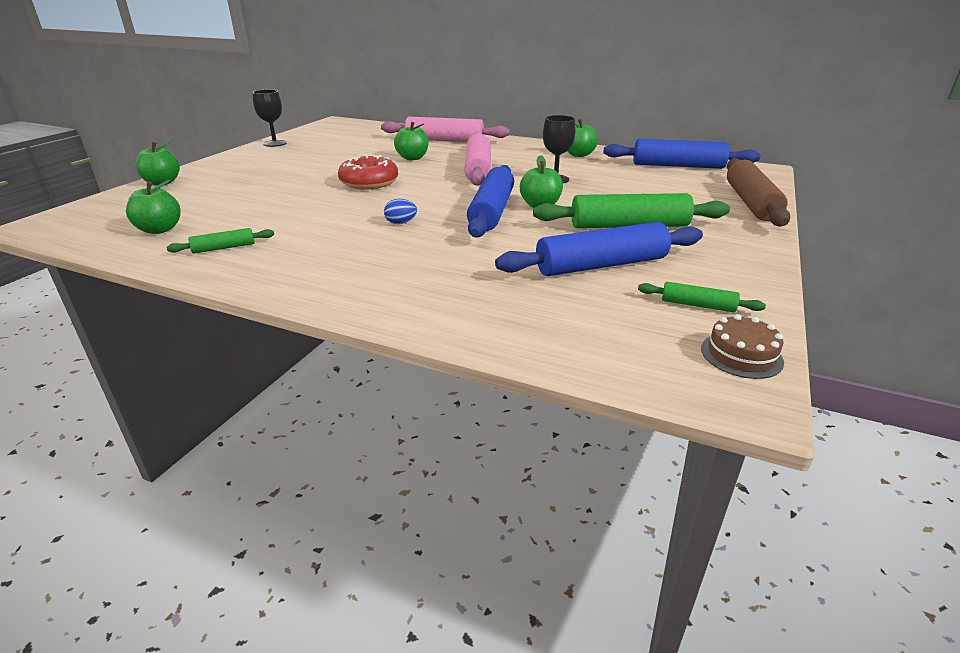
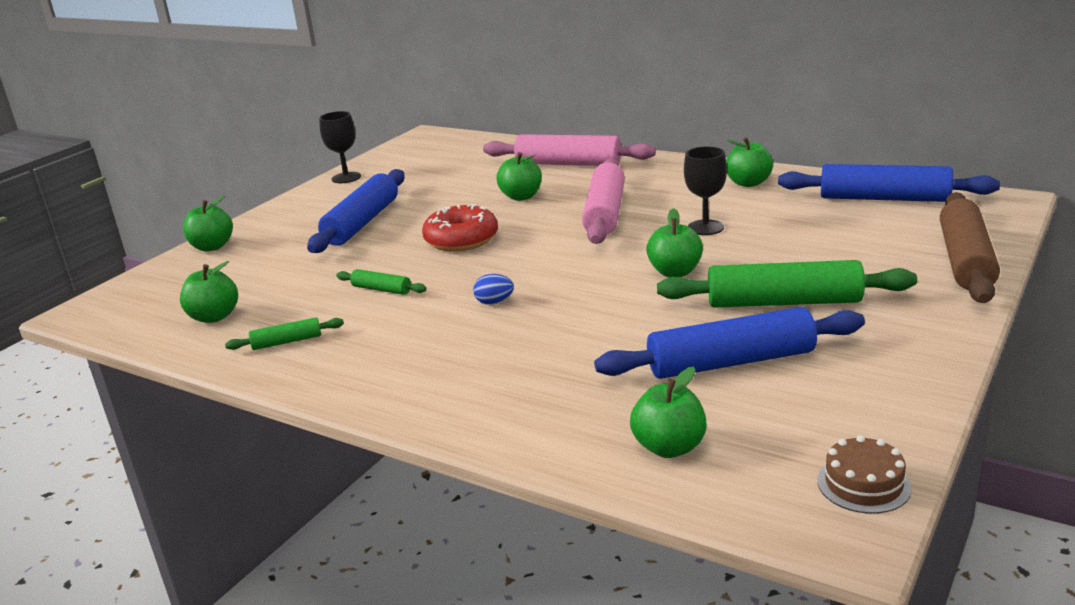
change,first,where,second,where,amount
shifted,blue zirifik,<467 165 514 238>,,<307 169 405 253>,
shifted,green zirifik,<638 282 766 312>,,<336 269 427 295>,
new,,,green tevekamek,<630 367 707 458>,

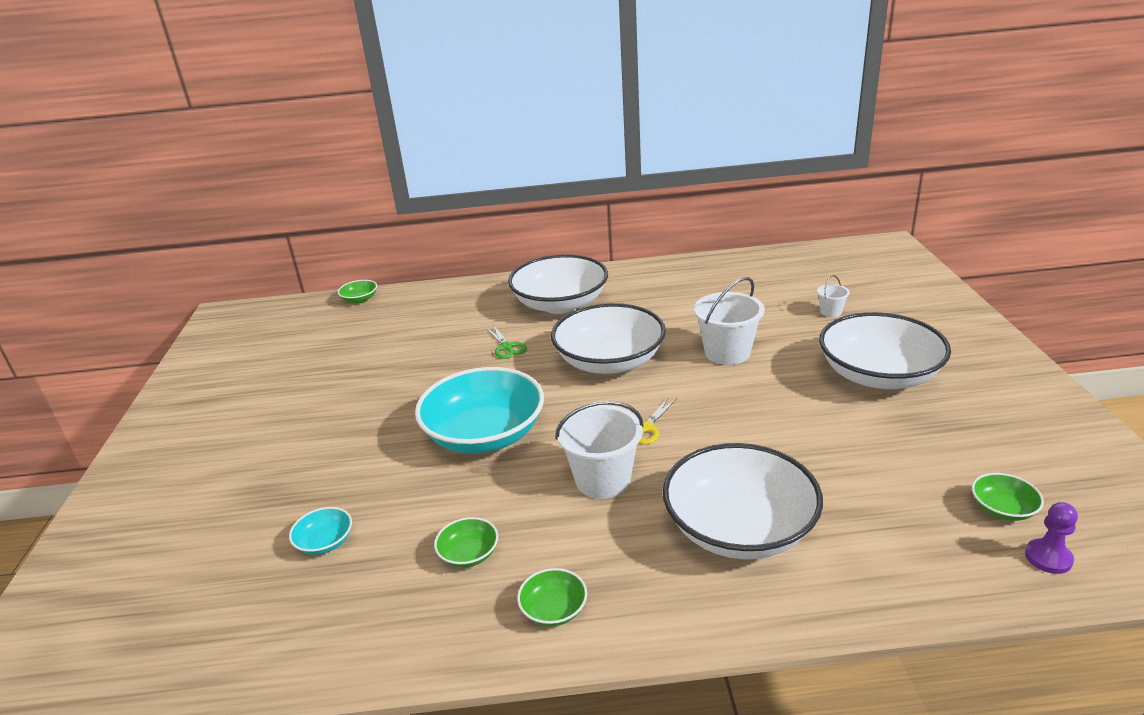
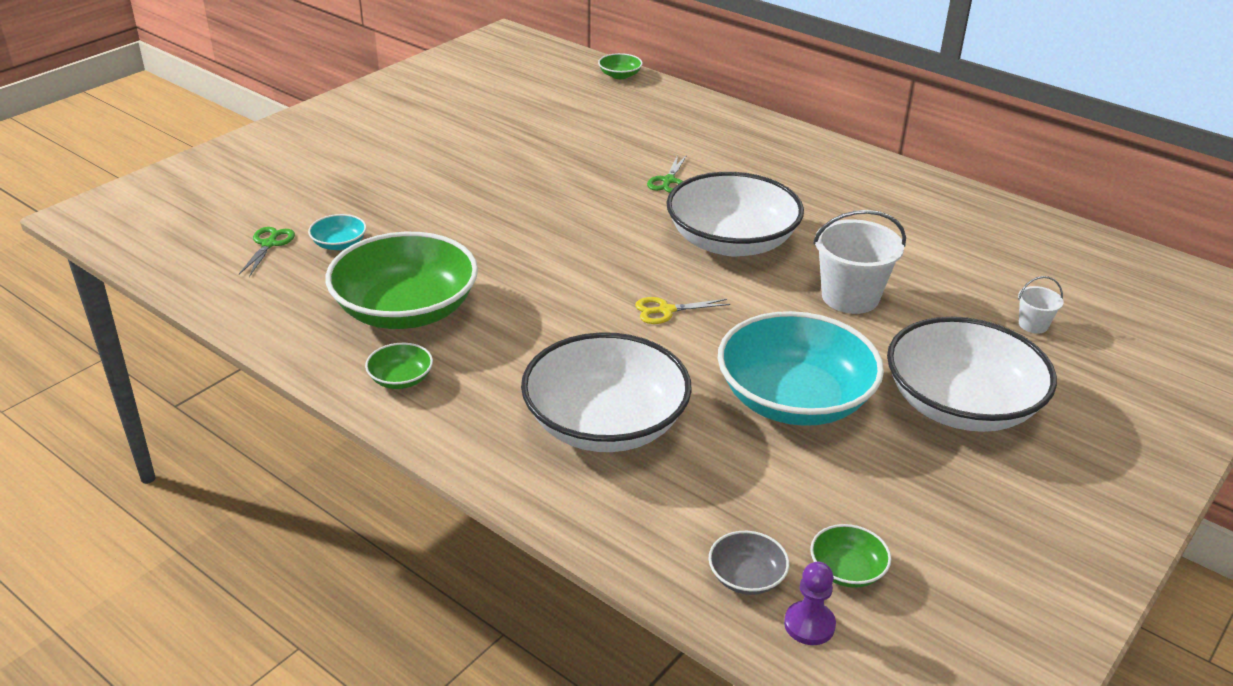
change,first,where,second,where,amount
new,,,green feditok,<239 227 295 277>,
scaled,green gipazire,<434 517 498 567>,,<325 232 478 329>,x2.40
new,,,grey gipazire,<709 531 789 595>,
shifted,turquoise gipazire,<415 367 544 454>,,<718 311 884 426>,
gone,white gipazire,<508 254 608 314>,,,
gone,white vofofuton,<555 401 644 499>,,,

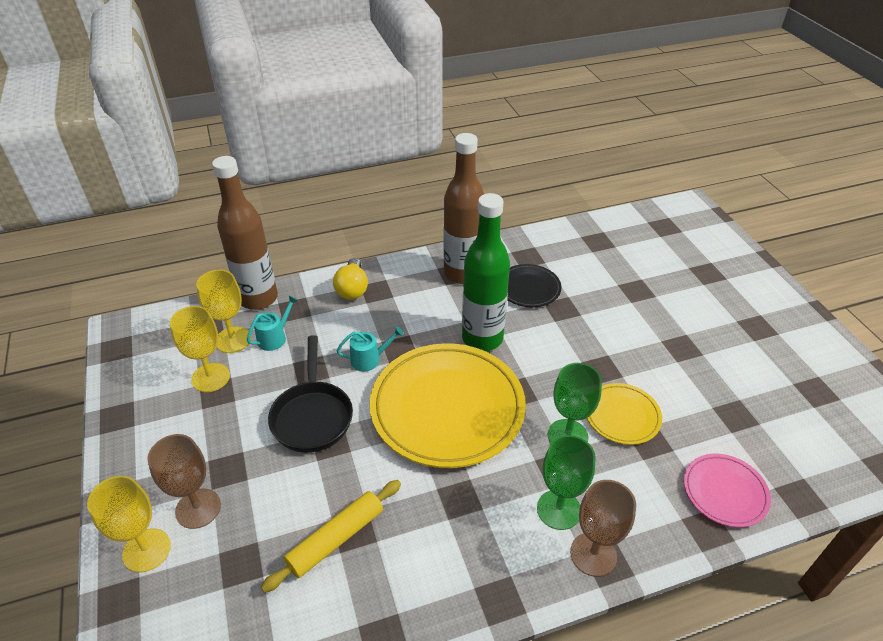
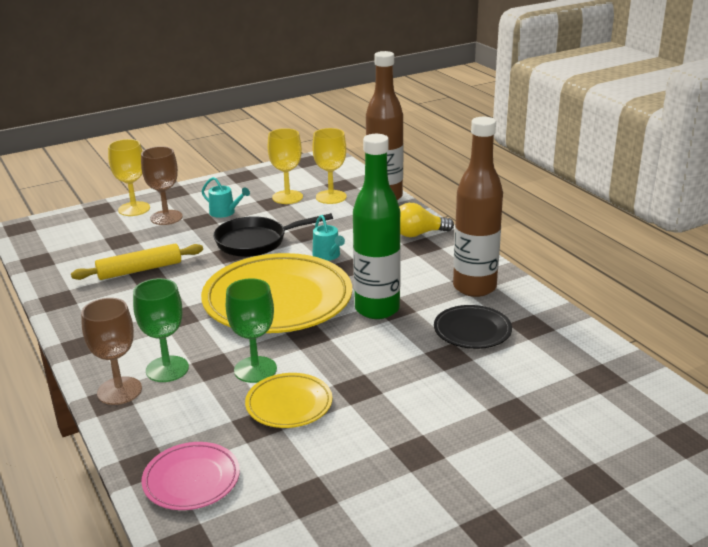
change,first,where,second,where,amount
rotated,yellow zirifik,<261 480 401 593>,,<71 244 203 280>,60 degrees counterclockwise
shifted,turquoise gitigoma,<247 295 298 351>,,<202 177 250 218>,

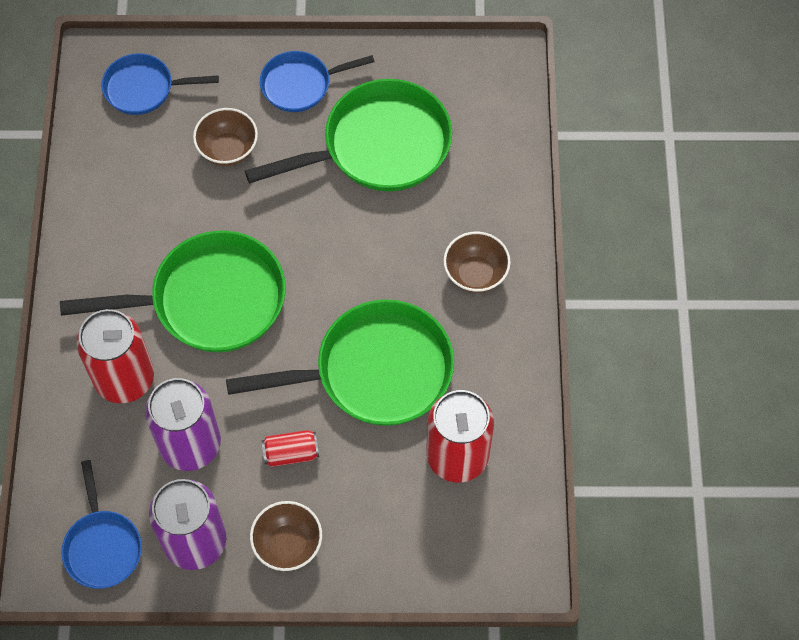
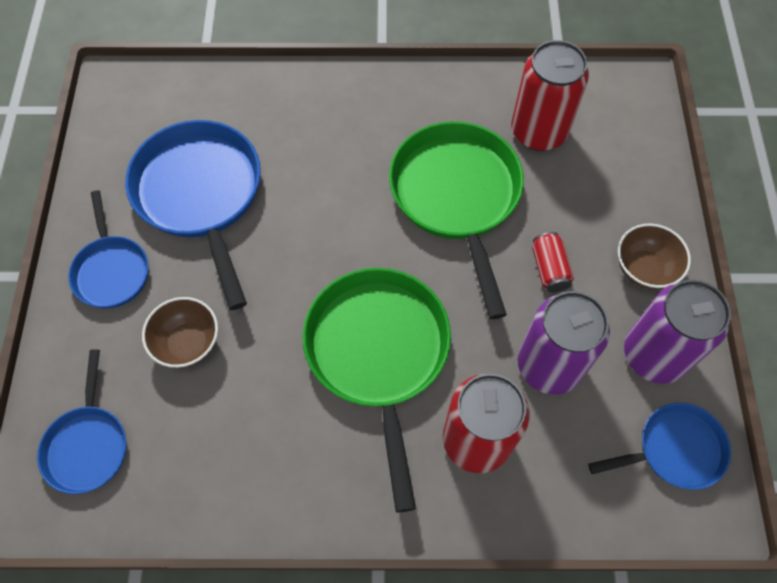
change,first,where,second,where,amount
repainted,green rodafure,<245 79 452 191>,blue rodafure,<125 120 261 310>,
gone,brown gipazire,<443 231 511 293>,,,

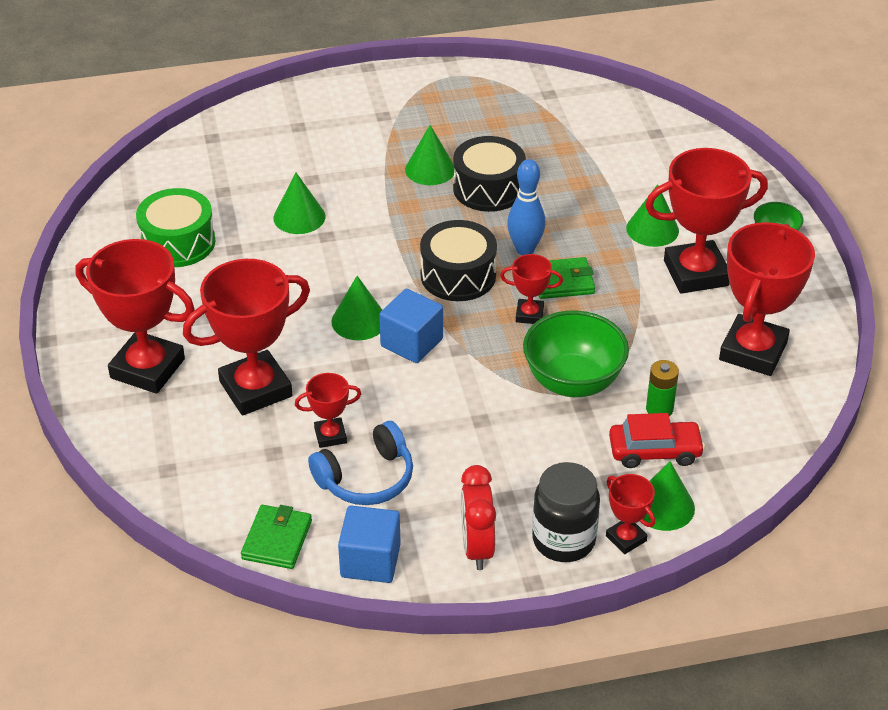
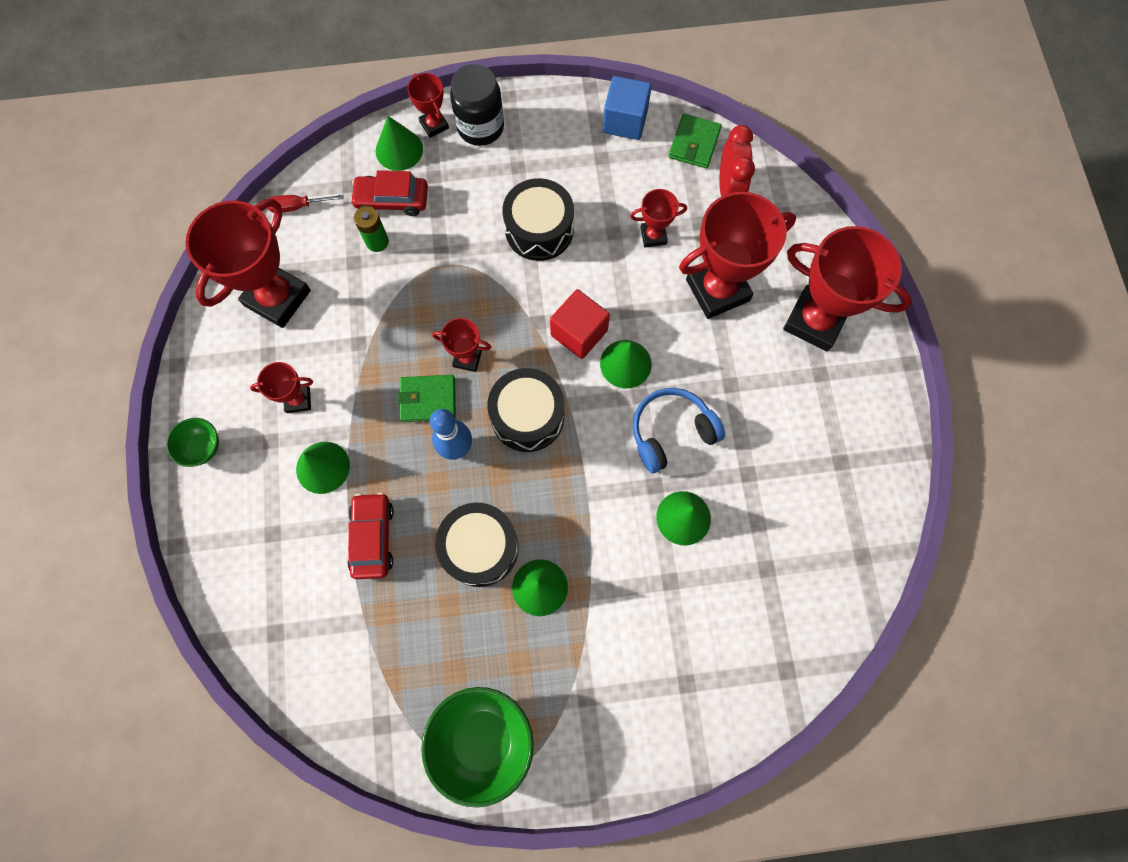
change,first,where,second,where,amount
scaled,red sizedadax,<645 148 768 294>,,<250 362 313 413>,x0.49
new,,,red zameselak,<267 195 344 213>,
new,,,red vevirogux,<347 492 394 579>,
shifted,green gipazire,<523 310 629 397>,,<421 687 534 808>,
new,,,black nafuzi,<502 178 574 261>,
repainted,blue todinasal,<379 289 443 363>,red todinasal,<550 289 610 359>,
shifted,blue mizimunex,<308 421 413 505>,,<633 388 725 474>,
shifted,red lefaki,<461 465 496 570>,,<719 125 755 197>,
gone,green nafuzi,<136 188 215 267>,,,

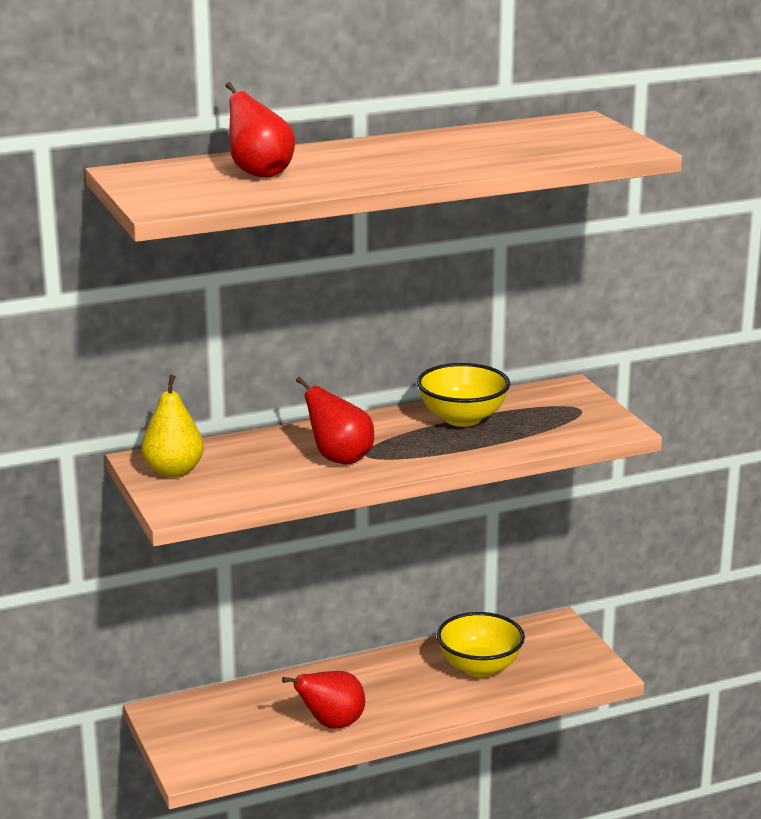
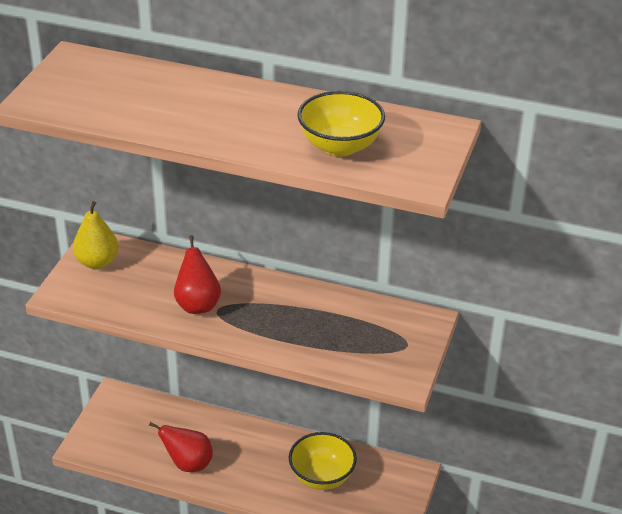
change,first,where,second,where,amount
shifted,yellow gipazire,<417 363 510 427>,,<297 91 385 157>,
gone,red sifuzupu,<226 82 295 178>,,,

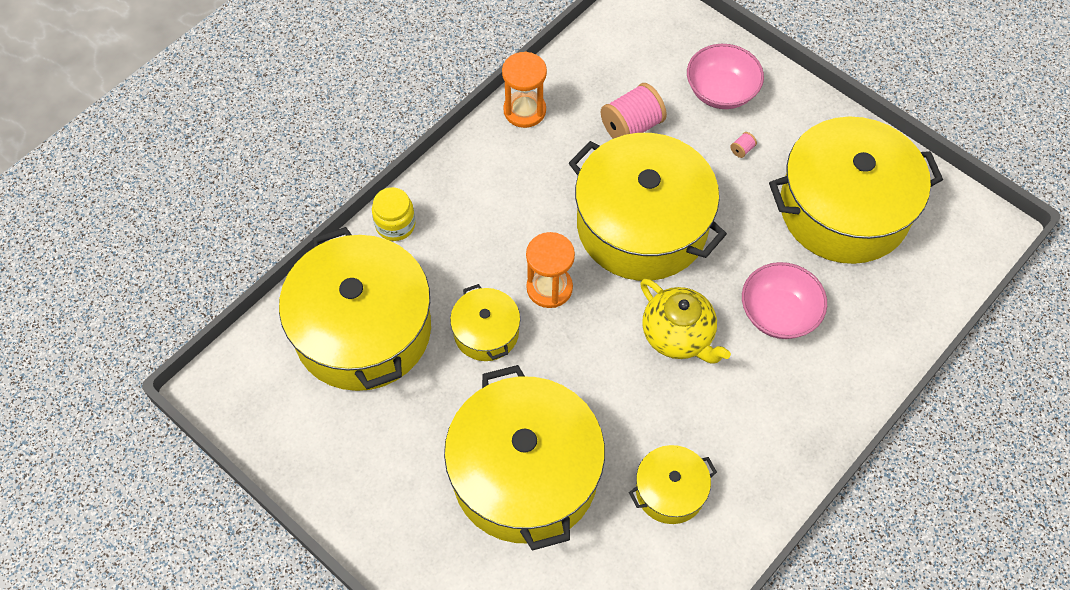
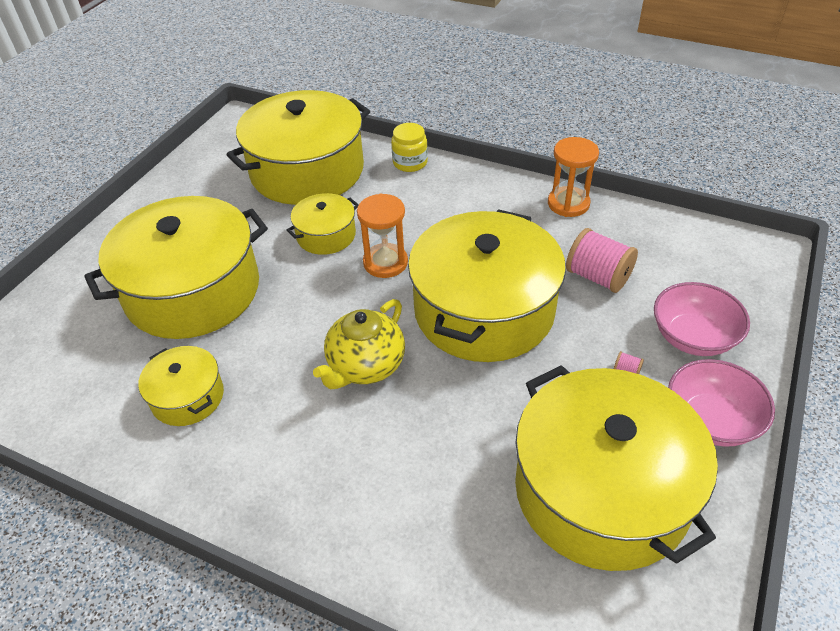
change,first,where,second,where,amount
shifted,pink gipazire,<742 262 827 339>,,<668 359 775 447>,

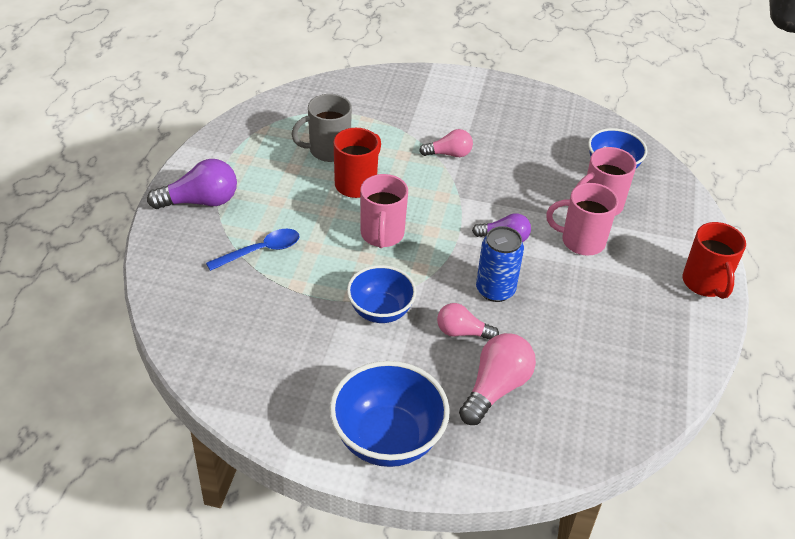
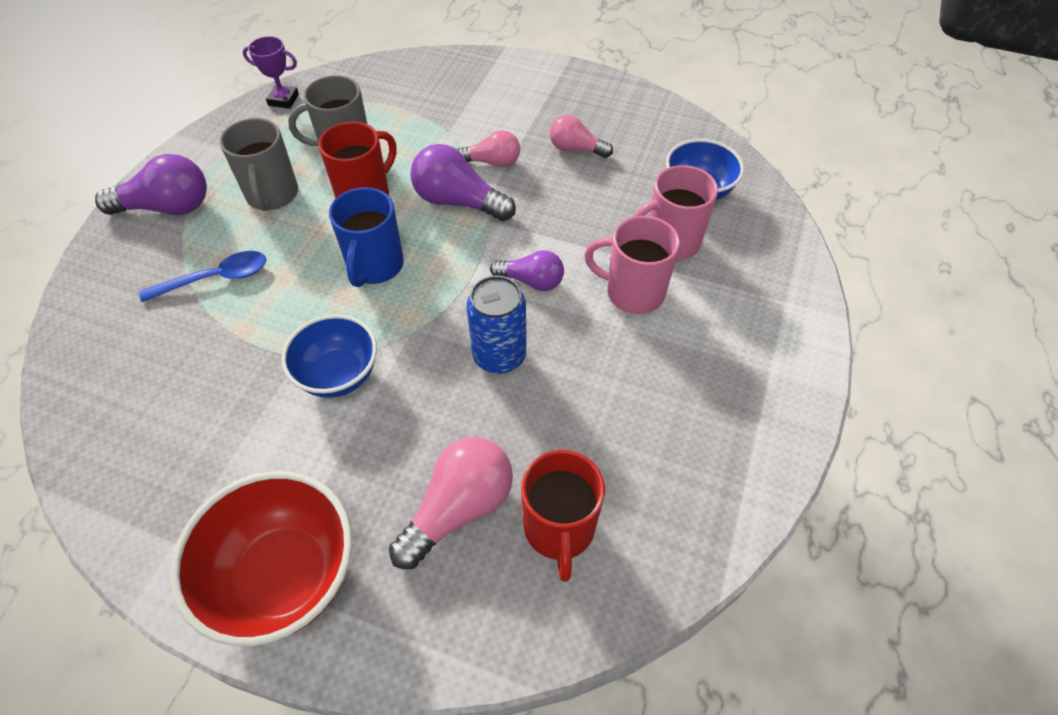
change,first,where,second,where,amount
repainted,blue gipazire,<329 361 450 467>,red gipazire,<170 471 352 646>,
new,,,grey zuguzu,<220 118 298 211>,
new,,,purple sizedadax,<243 36 299 109>,
repainted,pink zuguzu,<360 174 408 248>,blue zuguzu,<329 187 404 287>,
new,,,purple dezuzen,<410 144 516 221>,
shifted,red zuguzu,<683 222 746 299>,,<521 450 605 582>,
shifted,pink dezuzen,<437 303 499 339>,,<550 115 613 158>,

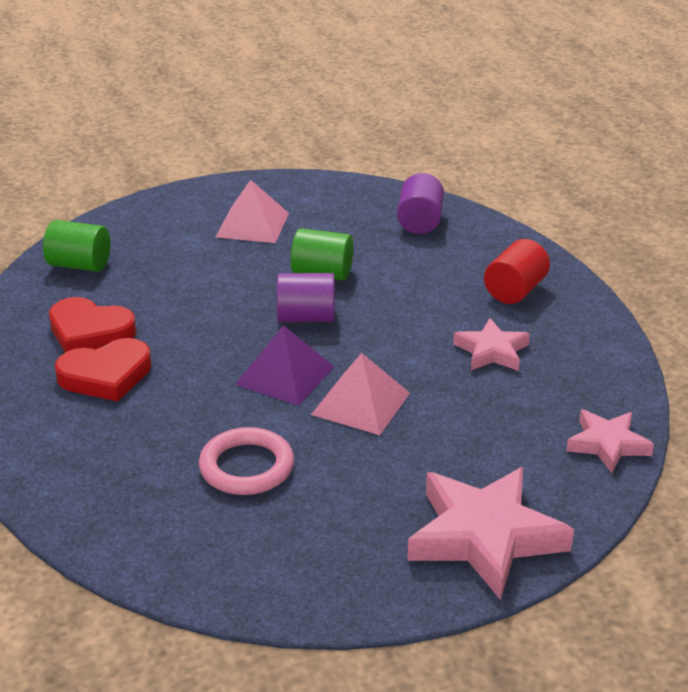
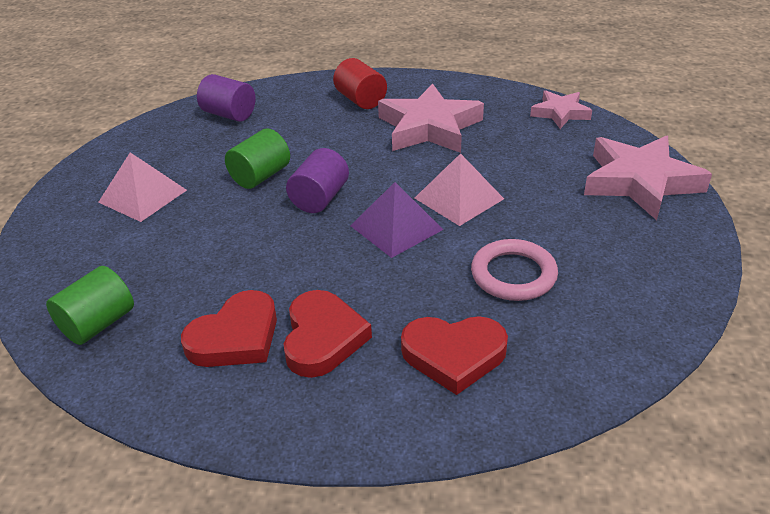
change,first,where,second,where,amount
scaled,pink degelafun,<453 318 530 371>,,<378 83 484 153>,x1.77
new,,,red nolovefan,<401 316 508 395>,

